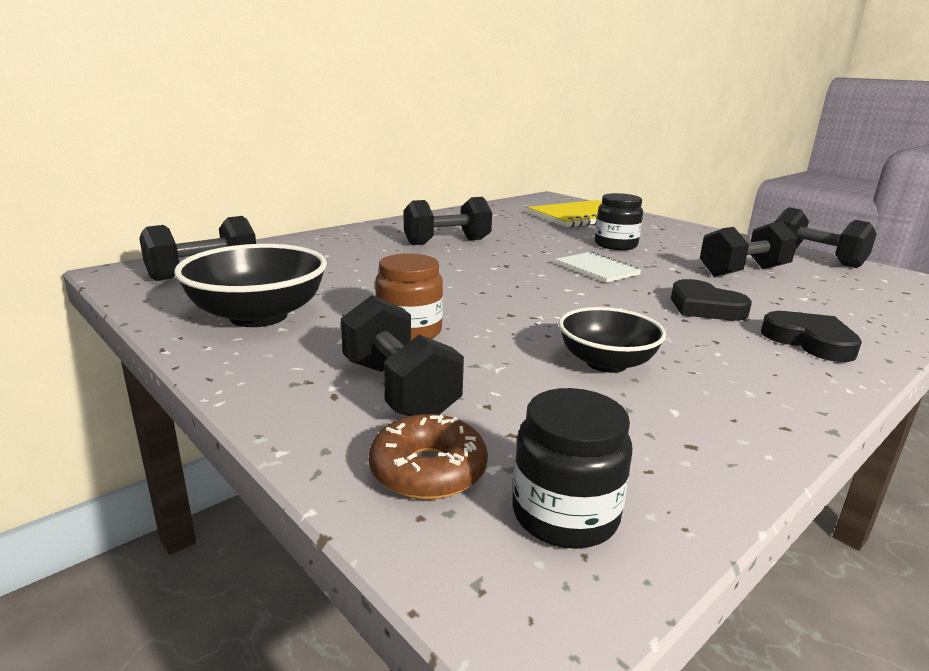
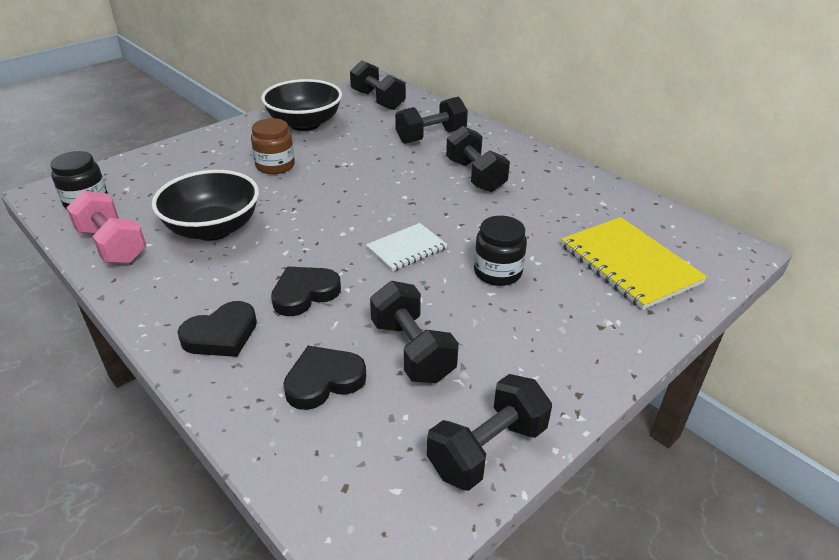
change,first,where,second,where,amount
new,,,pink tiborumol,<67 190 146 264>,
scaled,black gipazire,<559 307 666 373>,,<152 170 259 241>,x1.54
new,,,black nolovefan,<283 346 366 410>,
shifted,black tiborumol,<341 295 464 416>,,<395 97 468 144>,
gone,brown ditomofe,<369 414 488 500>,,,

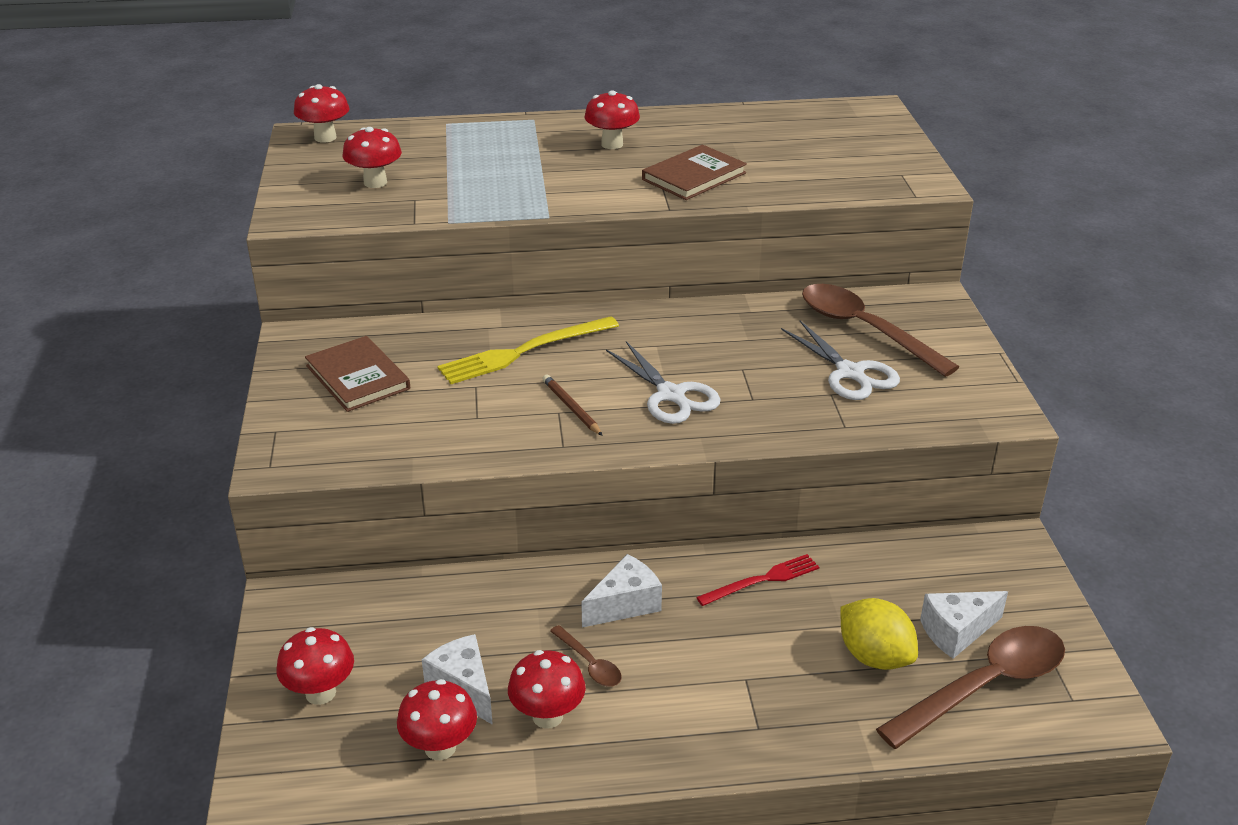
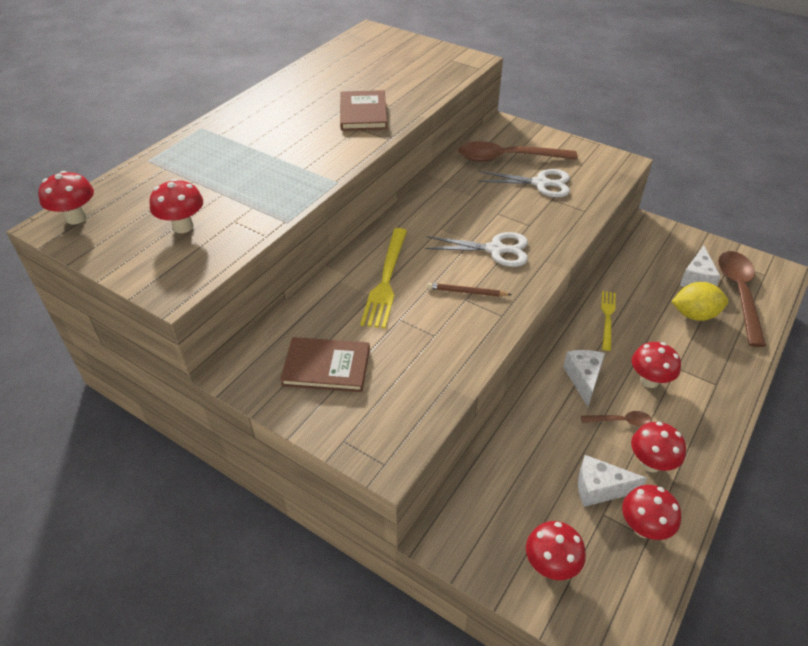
change,first,where,second,where,amount
repainted,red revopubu,<696 554 819 606>,yellow revopubu,<601 291 616 351>,
shifted,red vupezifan,<584 90 640 149>,,<632 342 681 388>,

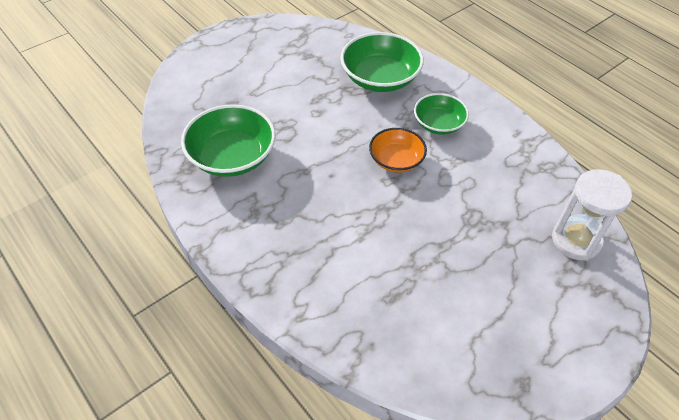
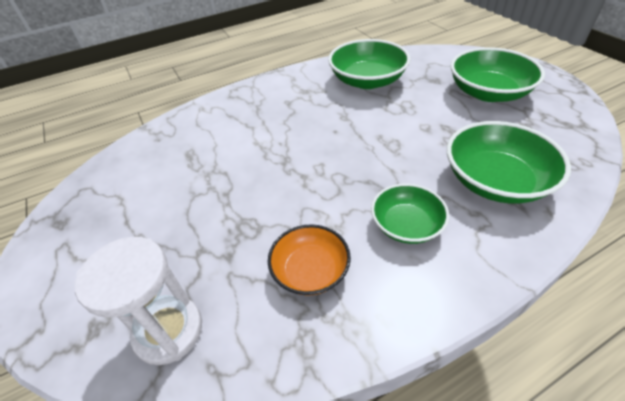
change,first,where,second,where,amount
shifted,orange gipazire,<369 128 427 172>,,<268 224 351 296>,
new,,,green gipazire,<451 47 545 102>,

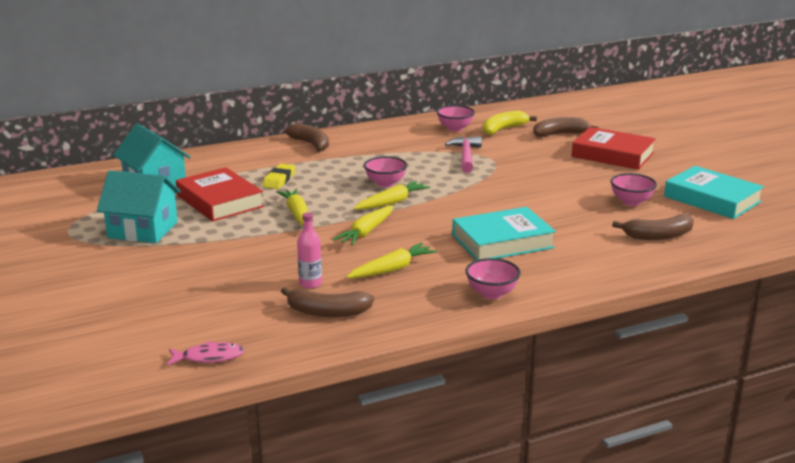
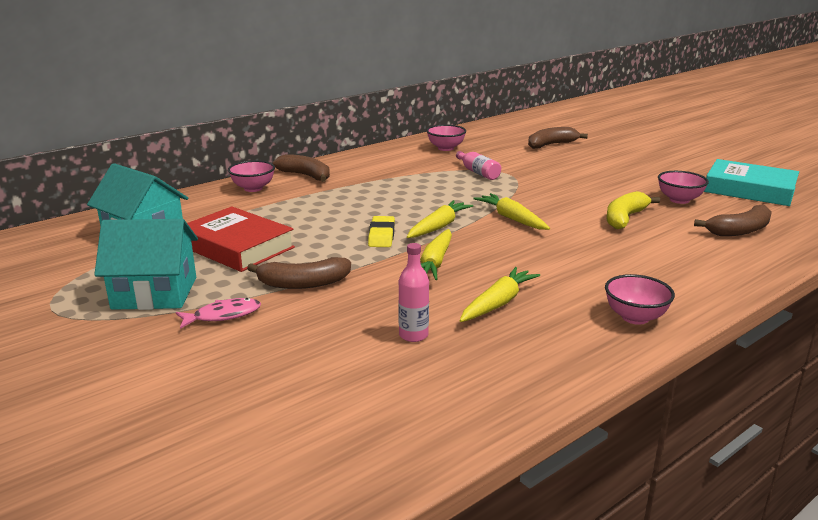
change,first,where,second,where,amount
shifted,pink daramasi,<167 341 244 365>,,<176 298 261 329>,
shifted,pink gipazire,<364 156 408 187>,,<228 160 275 192>,
shifted,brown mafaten,<281 287 374 317>,,<247 257 351 289>,
shifted,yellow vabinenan,<262 164 296 189>,,<368 216 395 247>,
swapped,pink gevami,<445 136 482 173>,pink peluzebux,<456 151 501 180>,
shifted,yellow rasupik,<277 189 308 226>,,<473 193 550 230>,
shifted,yellow mafaten,<483 110 537 135>,,<607 191 660 229>,
gone,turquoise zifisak,<452 207 556 260>,,,
gone,red zifisak,<572 127 656 170>,,,

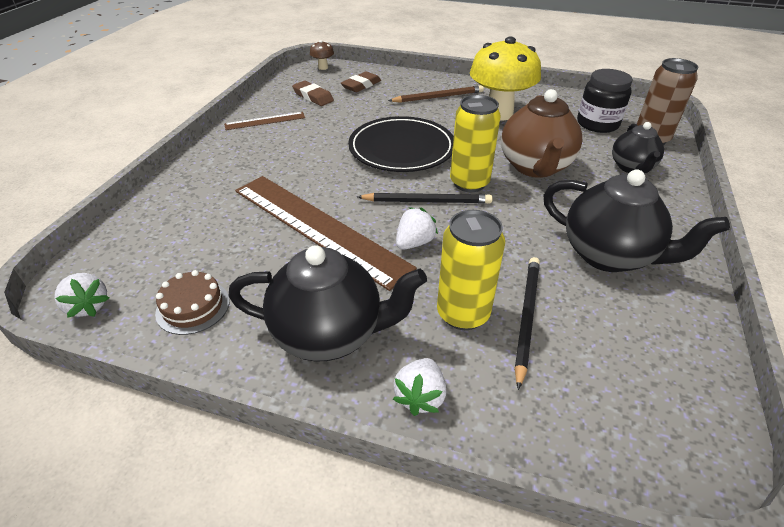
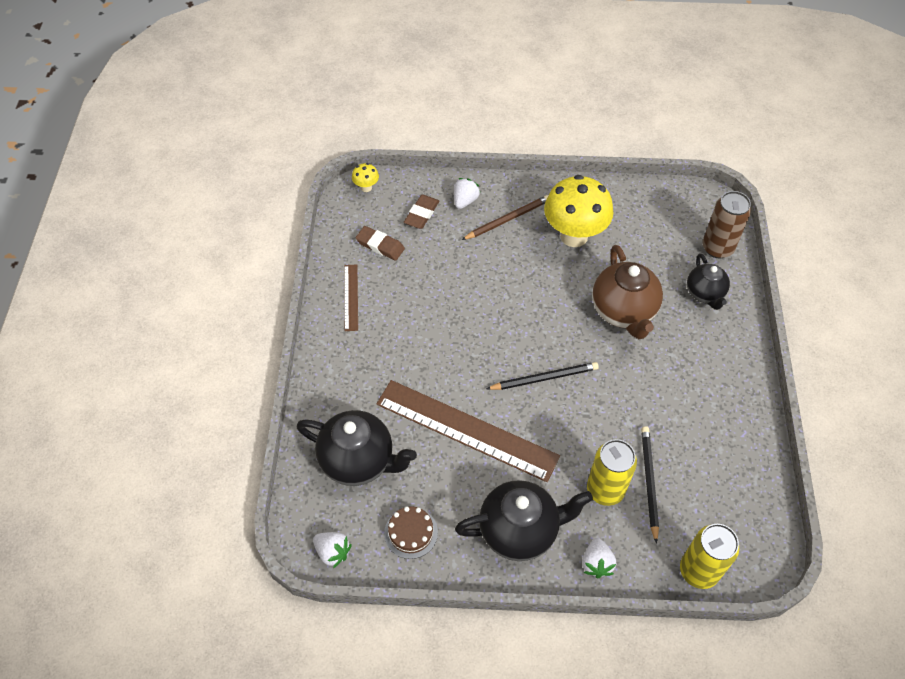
change,first,where,second,where,amount
shifted,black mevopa,<543 169 730 272>,,<296 410 417 486>,
rotated,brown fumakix,<224 112 305 130>,,<344 264 358 331>,60 degrees counterclockwise
repainted,brown vupezifan,<310 40 334 70>,yellow vupezifan,<352 163 379 192>,
shifted,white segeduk,<396 207 438 250>,,<454 178 481 209>,
shifted,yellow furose,<450 95 501 192>,,<680 524 739 589>,
gone,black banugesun,<348 116 454 172>,,,
gone,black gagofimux,<577 69 633 133>,,,

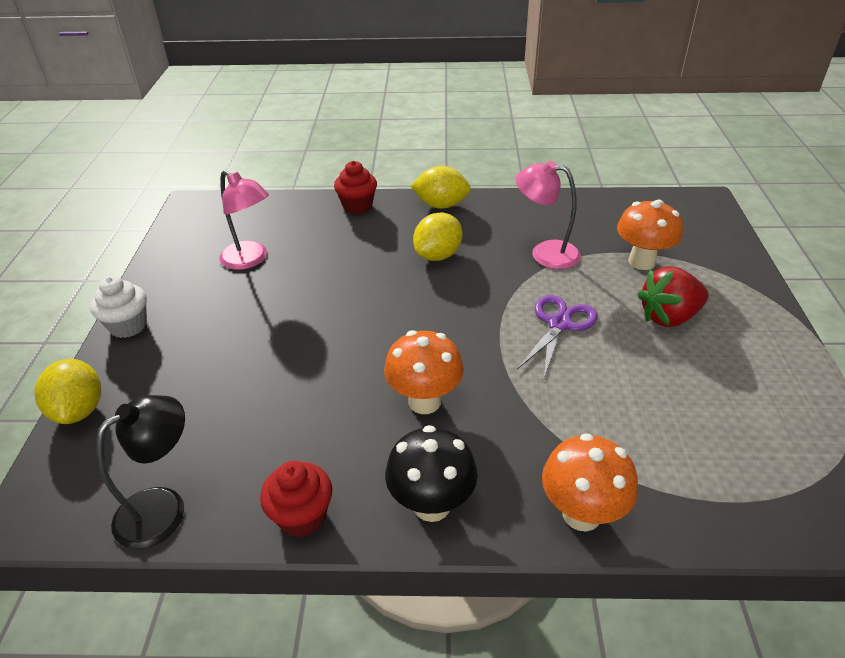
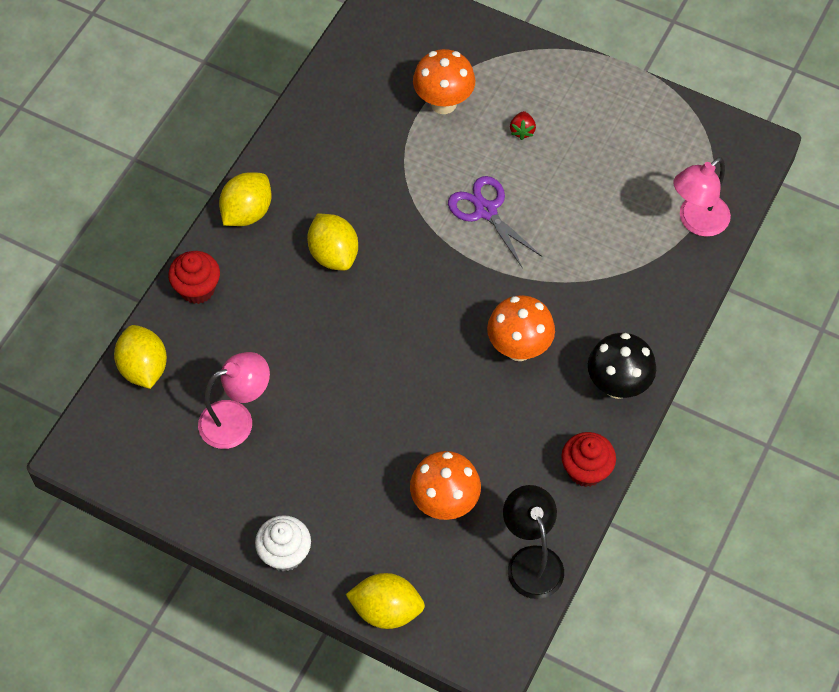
change,first,where,second,where,amount
new,,,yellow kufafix,<114 325 167 389>,
shifted,orange vupezifan,<542 433 638 532>,,<410 451 481 520>,
scaled,red segeduk,<638 266 709 327>,,<510 111 536 140>,x0.48
shifted,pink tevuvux,<516 161 581 269>,,<673 157 731 237>,

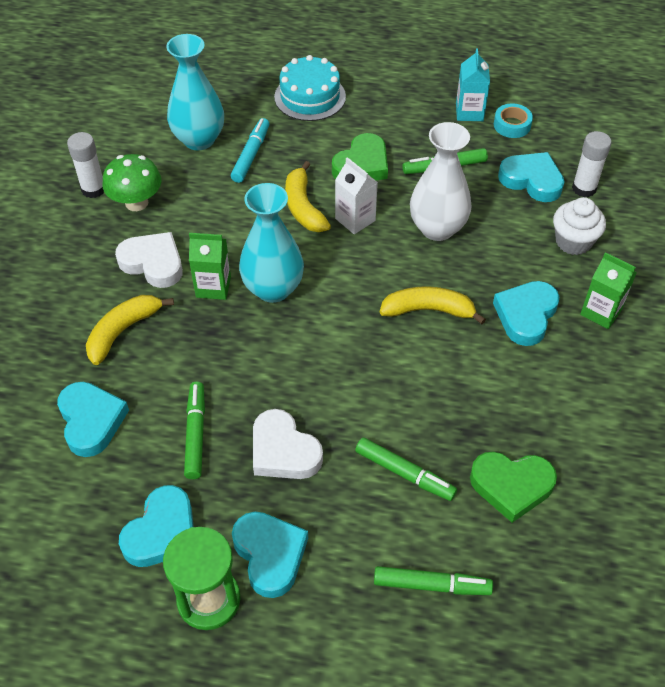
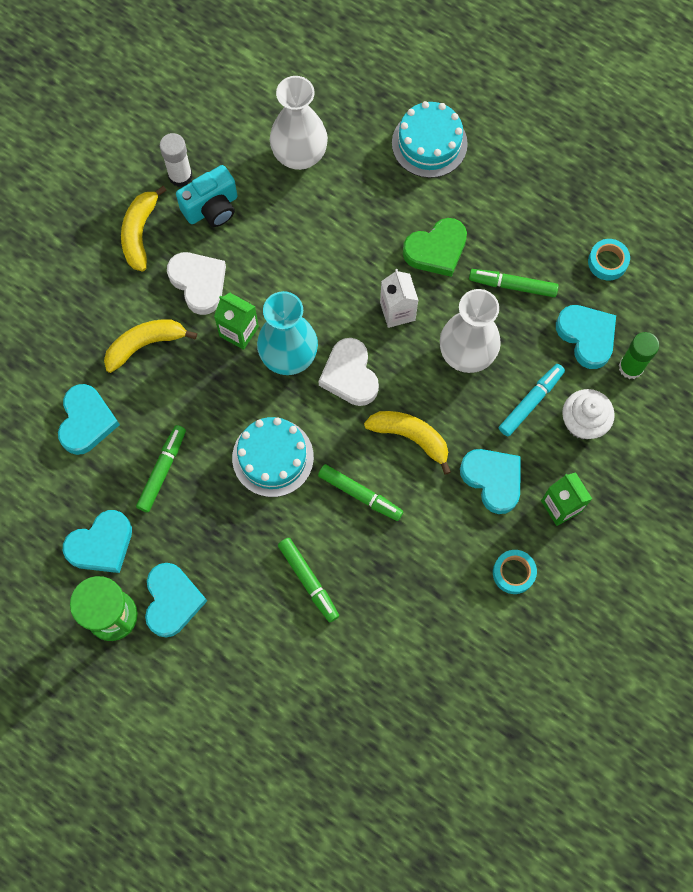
change,first,where,second,where,amount
shifted,yellow mafaten,<285 161 331 232>,,<121 186 167 272>,
swapped,green vupezifan,<103 154 161 211>,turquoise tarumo,<176 165 237 227>,
new,,,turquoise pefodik,<232 417 314 497>,
repainted,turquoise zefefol,<166 34 224 151>,white zefefol,<270 76 328 170>,
shifted,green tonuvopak,<374 566 493 595>,,<318 464 404 521>,
shifted,white nolovefan,<253 409 323 479>,,<319 338 379 406>,
rotated,turquoise nolovefan,<493 281 559 346>,,<460 449 521 514>,90 degrees clockwise
new,,,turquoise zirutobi,<493 550 537 594>,
shifted,turquoise tonuvopak,<231 118 269 183>,,<499 364 565 437>,
repainted,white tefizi,<572 131 612 197>,green tefizi,<619 332 659 379>,
gone,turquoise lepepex,<456 48 490 121>,,,
gone,green nolovefan,<470 451 557 523>,,,

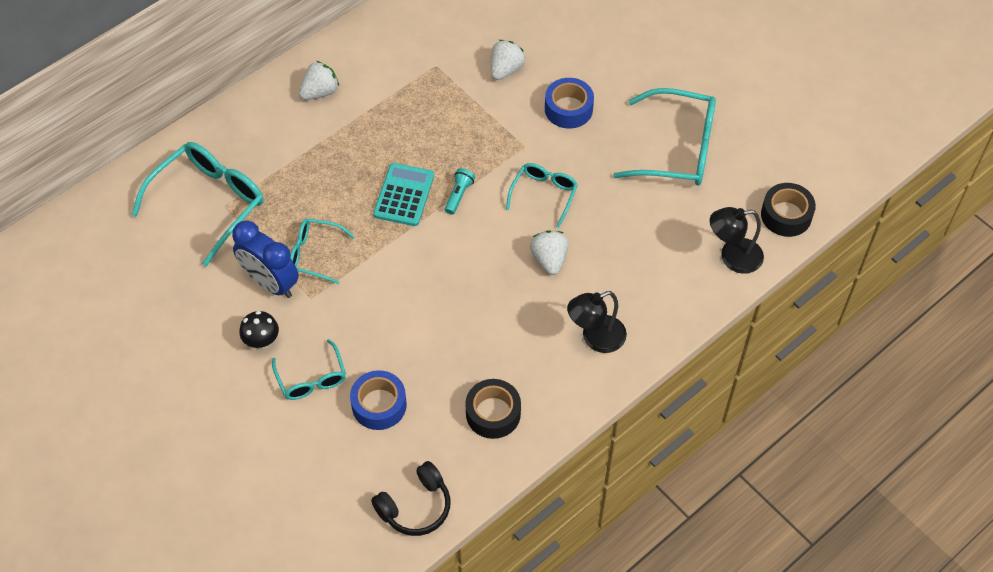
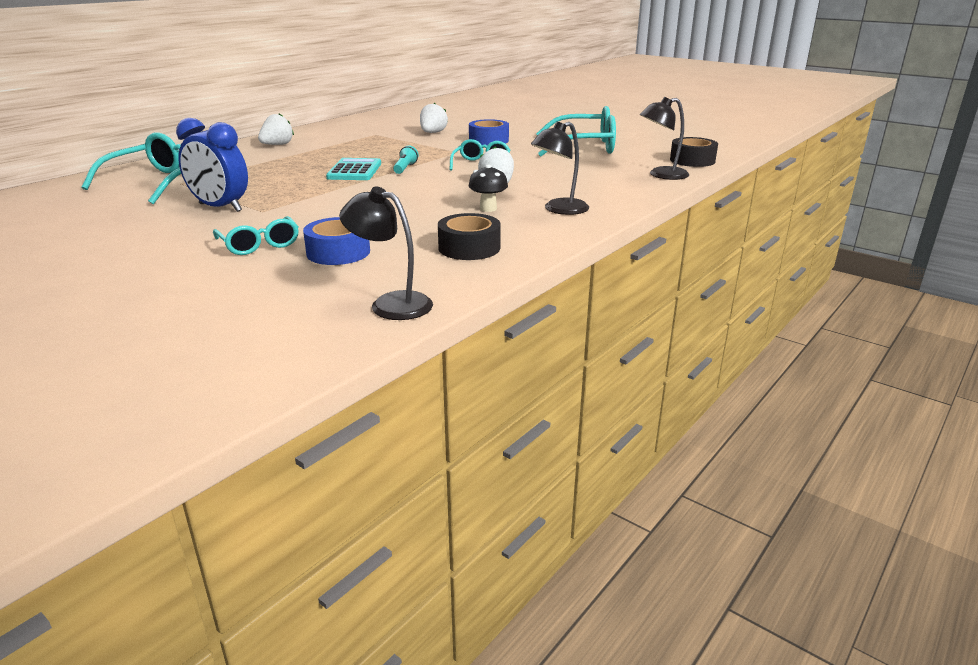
change,first,where,second,where,amount
swapped,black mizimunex,<371 461 451 536>,black tevuvux,<339 186 433 320>,
shifted,black vupezifan,<239 311 279 350>,,<469 164 508 212>,
gone,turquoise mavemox,<290 218 355 284>,,,

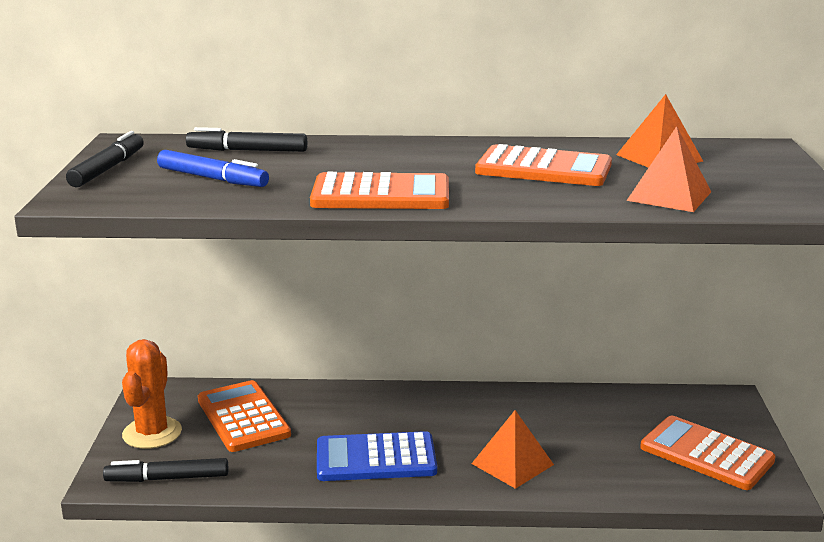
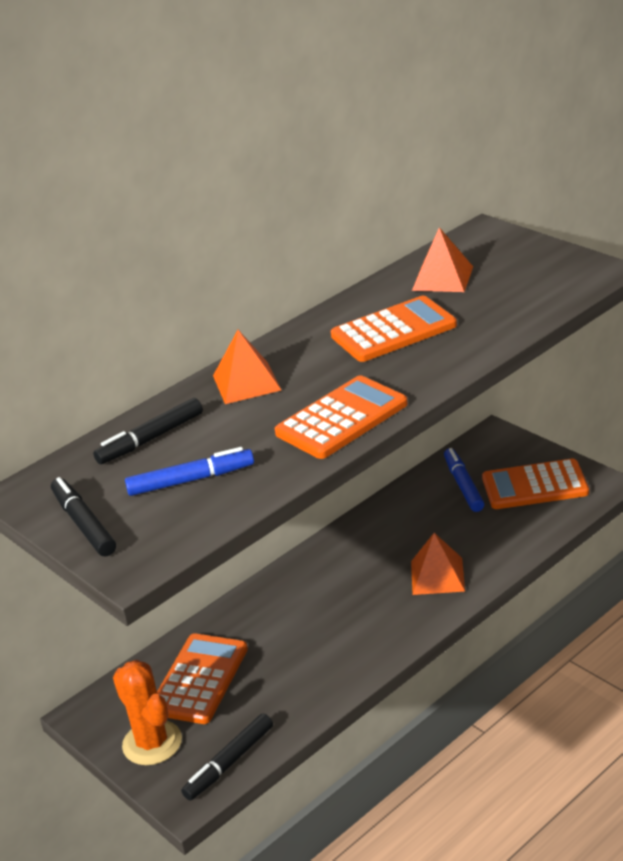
change,first,where,second,where,amount
rotated,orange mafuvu,<198 380 291 452>,,<157 633 248 724>,90 degrees clockwise
shifted,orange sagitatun,<627 126 711 212>,,<213 330 282 404>,
new,,,blue tonuvopak,<444 448 484 512>,
gone,blue mafuvu,<317 431 437 481>,,,

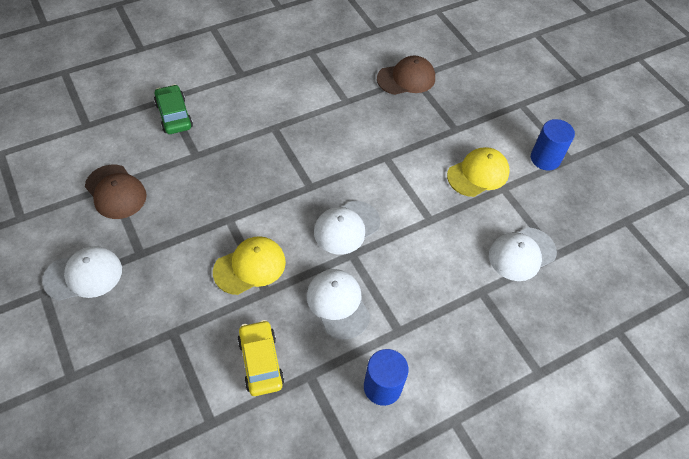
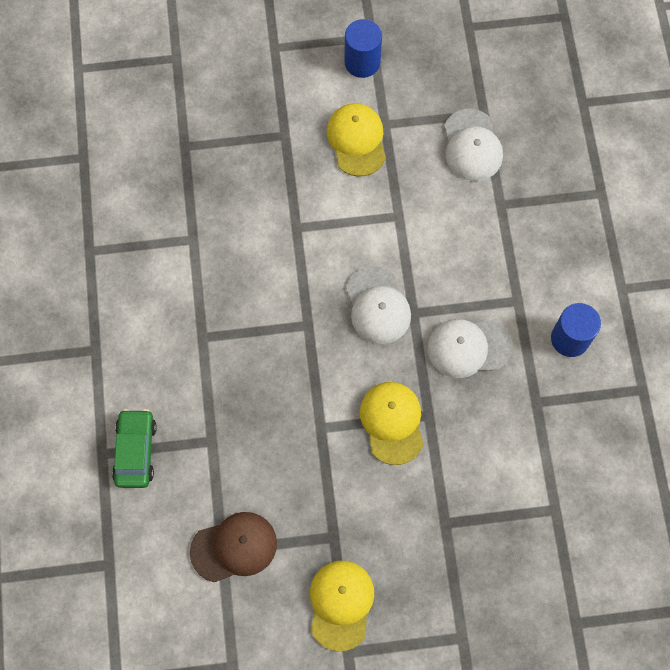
change,first,where,second,where,amount
rotated,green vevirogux,<154 84 193 134>,,<112 409 157 488>,90 degrees clockwise
repainted,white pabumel,<42 246 122 301>,yellow pabumel,<310 561 374 651>,
gone,yellow vevirogux,<237 320 284 396>,,,
gone,brown pabumel,<377 56 435 95>,,,

